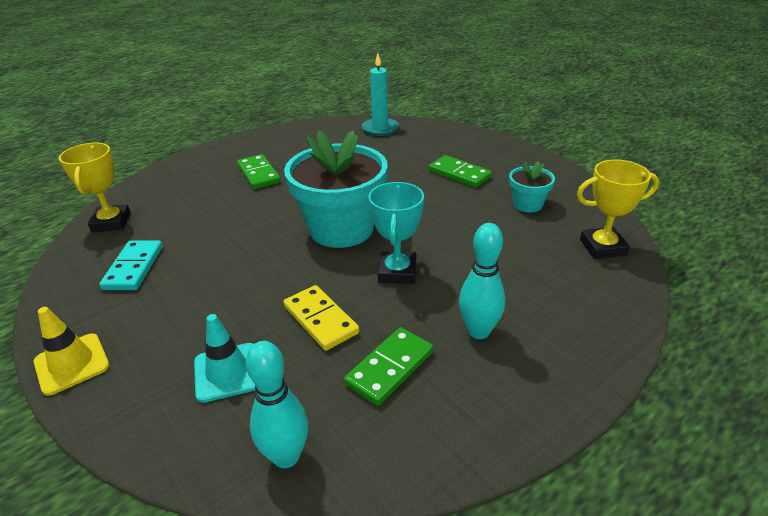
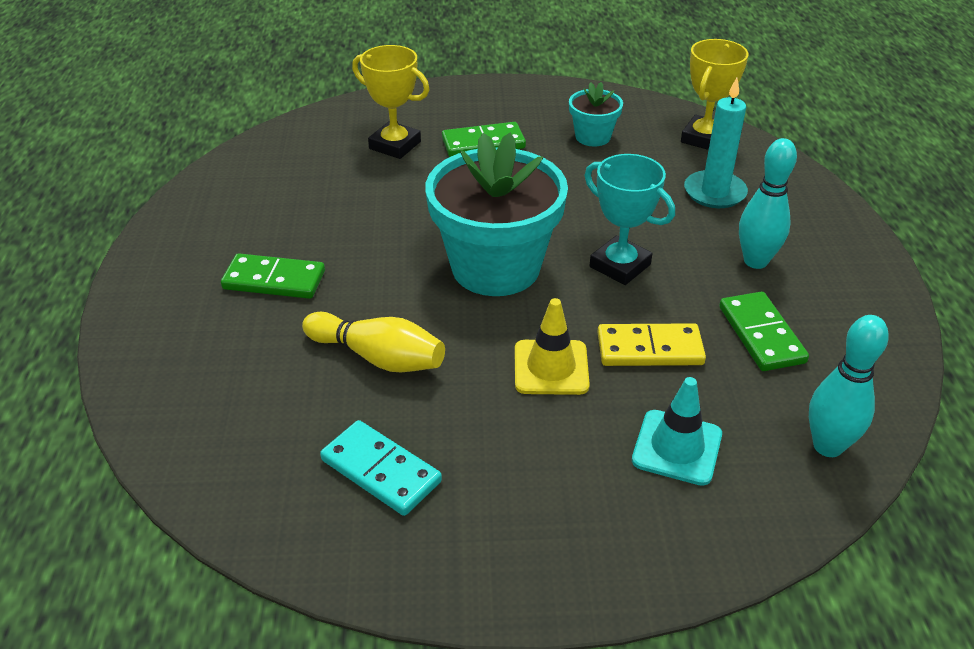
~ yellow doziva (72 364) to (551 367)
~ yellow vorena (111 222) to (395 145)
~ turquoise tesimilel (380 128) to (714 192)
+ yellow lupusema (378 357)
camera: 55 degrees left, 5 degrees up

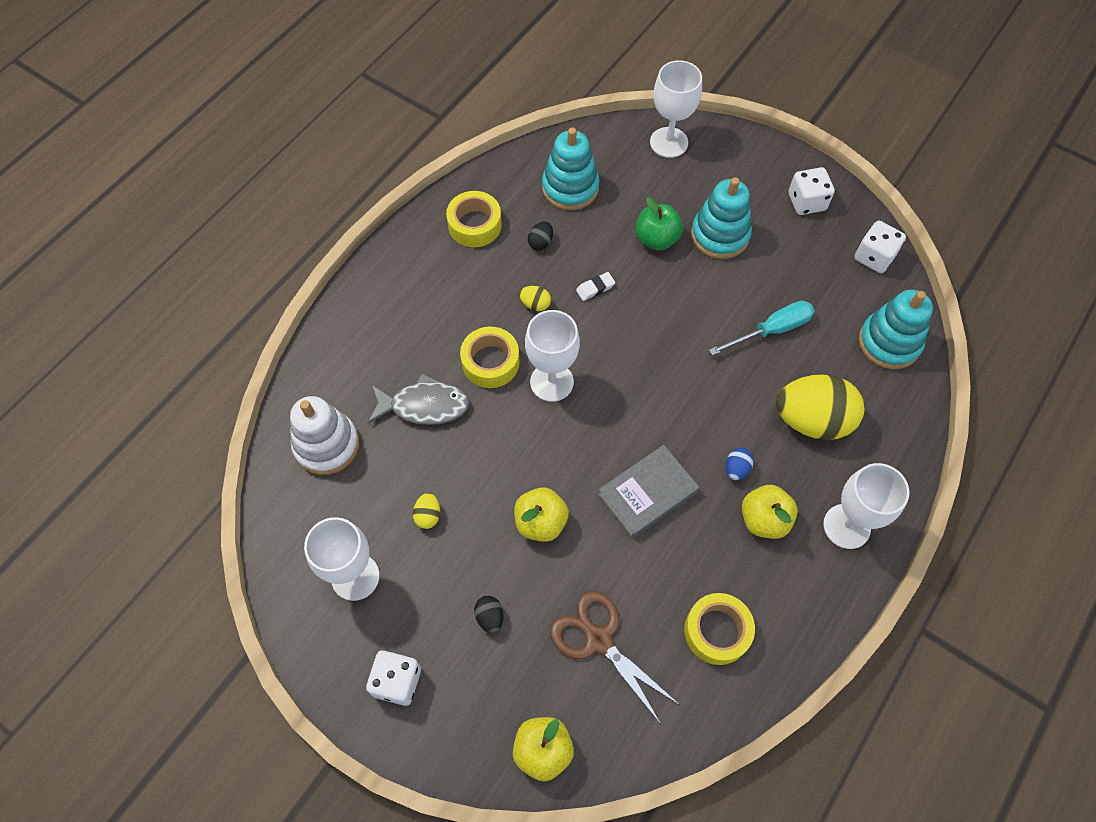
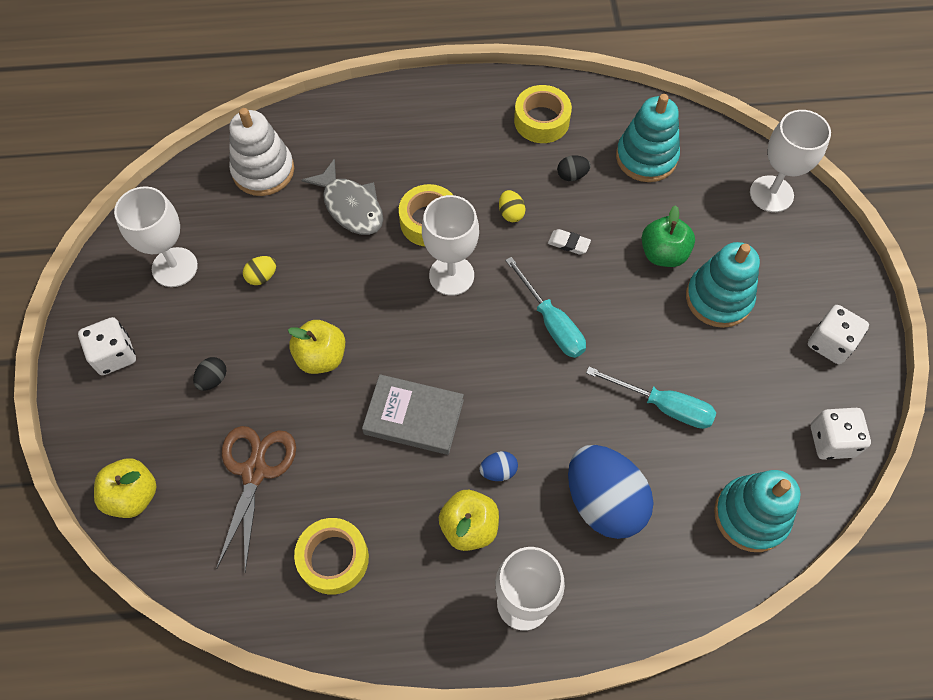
~ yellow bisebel (812 420) to blue bisebel (603 501)
+ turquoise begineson (551 323)
camera: 50 degrees right, 0 degrees up

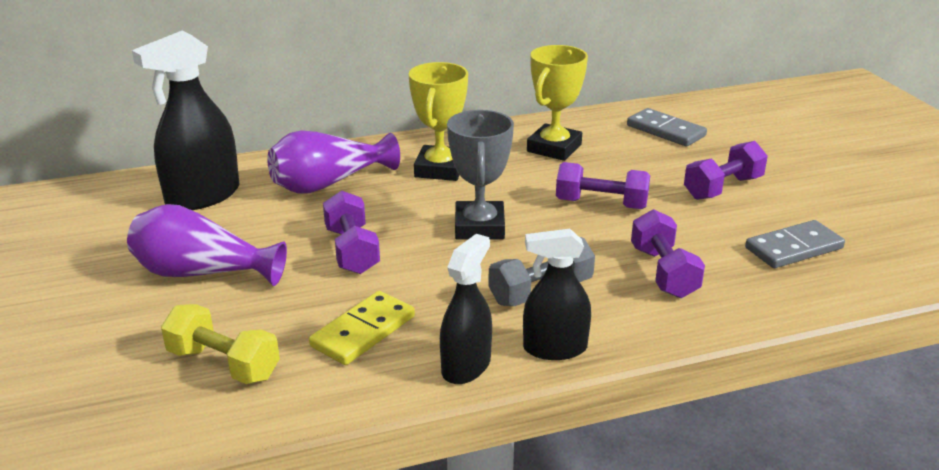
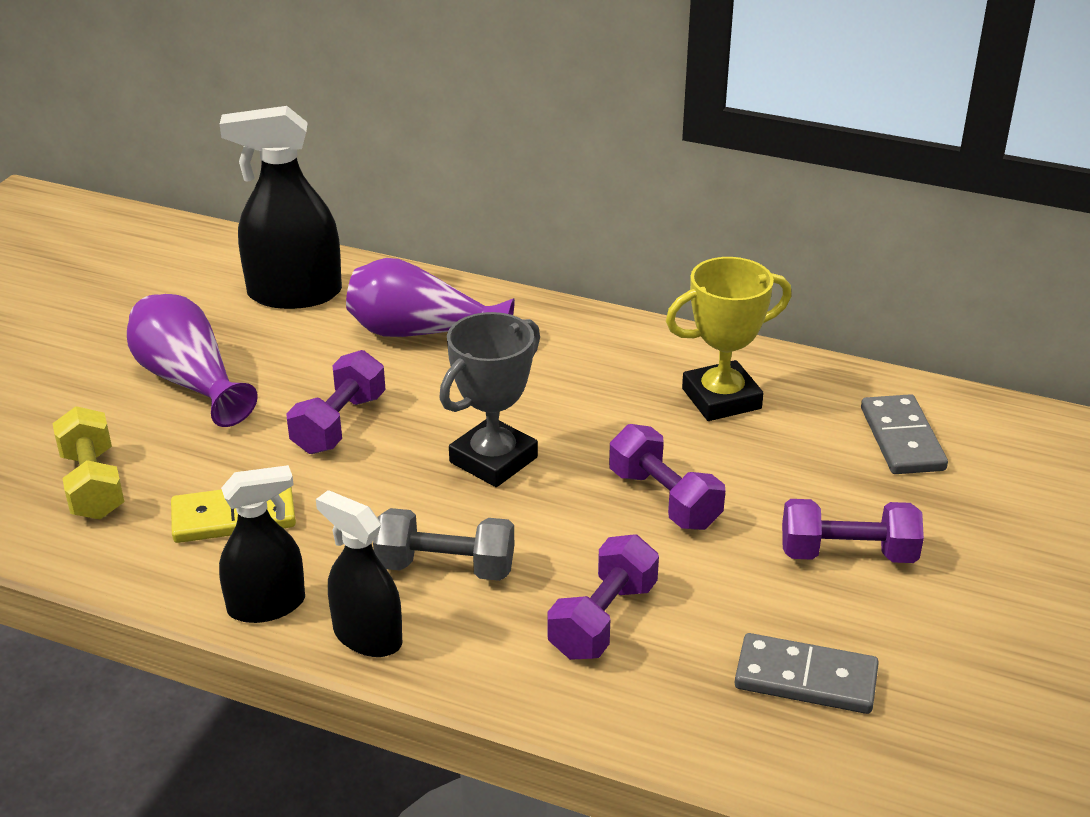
- yellow vorena (440 169)
camera: 40 degrees right, 5 degrees up

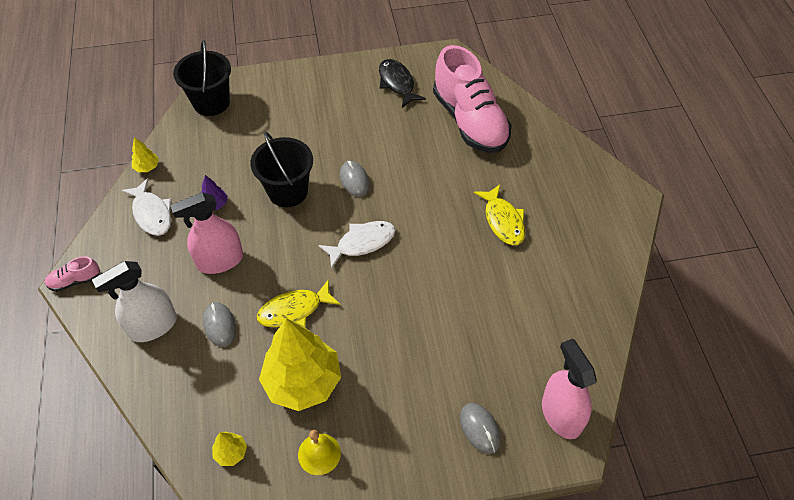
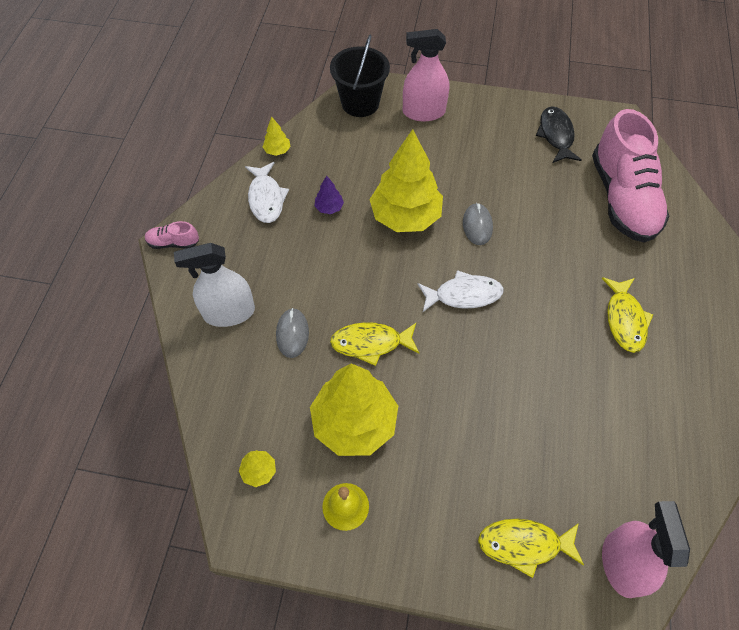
~ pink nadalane (220 261) to (423 112)
~ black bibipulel (288 191) to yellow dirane (405 216)
~ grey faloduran (480 429) to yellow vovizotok (524 544)
camera: 20 degrees right, 5 degrees up

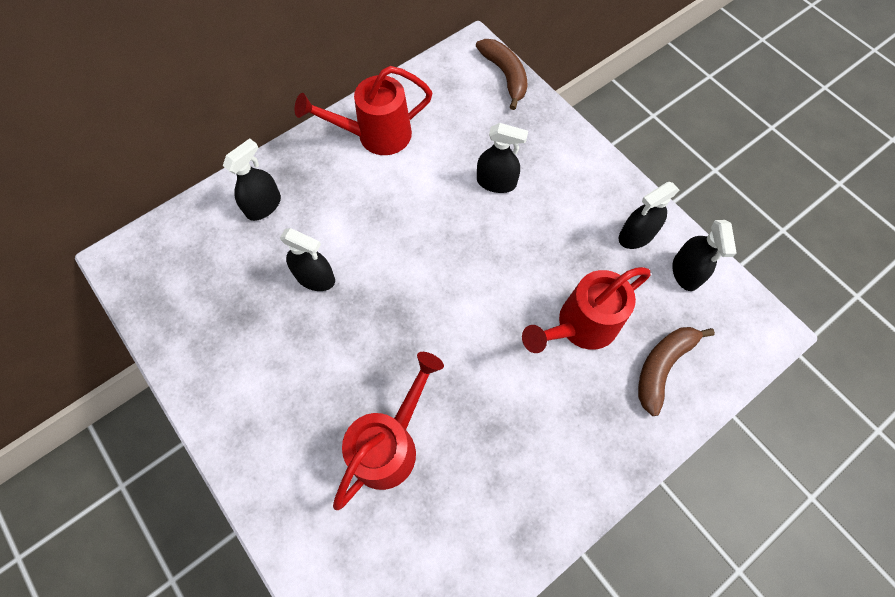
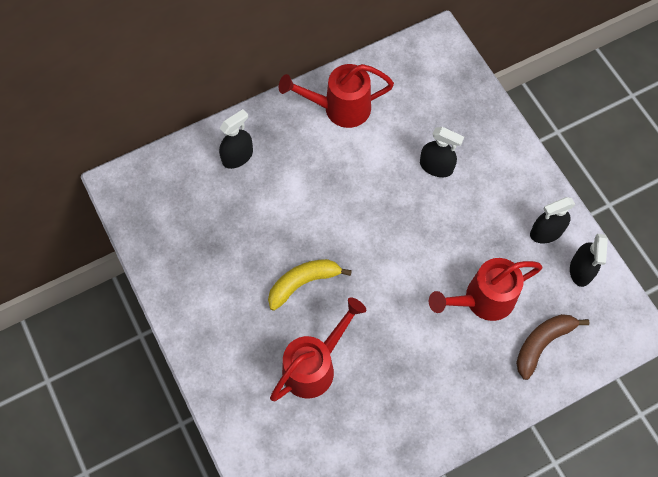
- black nadalane (315 277)
- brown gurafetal (505 75)
+ yellow gurafetal (303 283)
camera: 10 degrees right, 0 degrees up

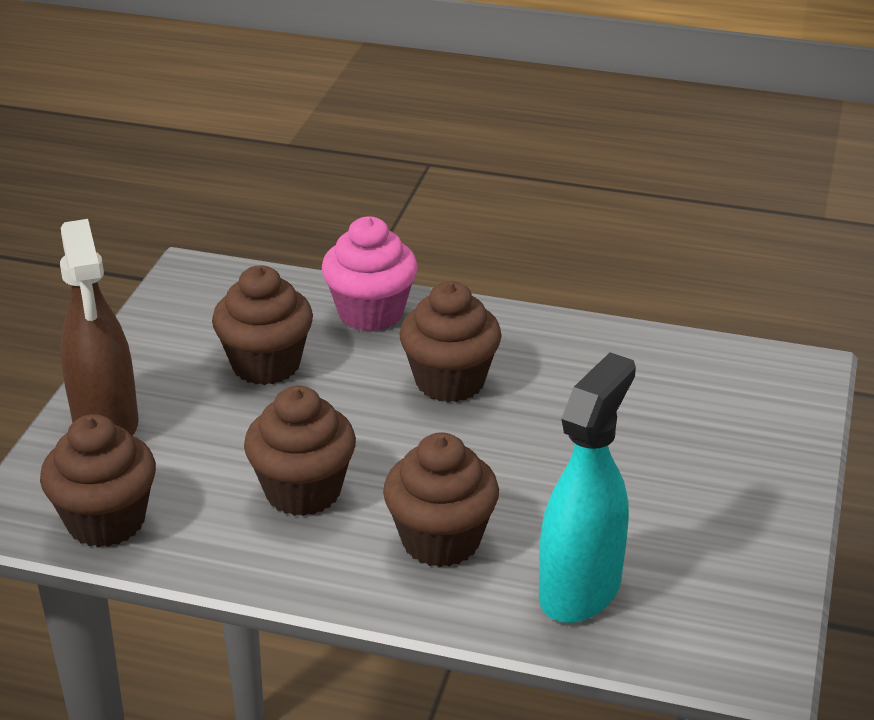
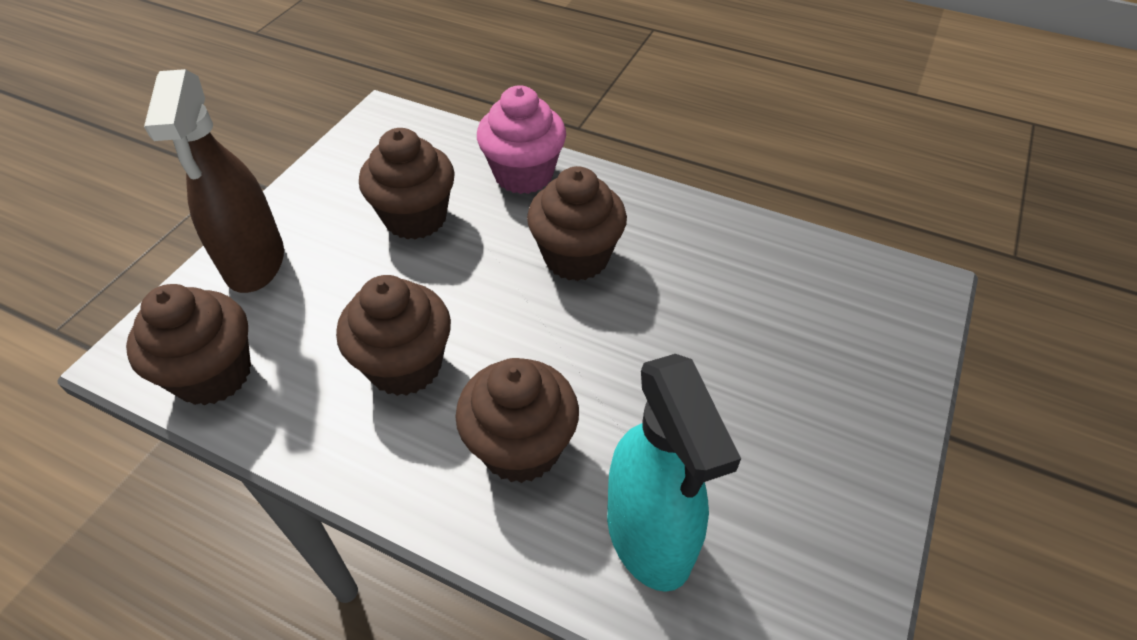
~ turquoise nadalane (580 589) = (649 536) 120 degrees clockwise
camera: 10 degrees right, 15 degrees up

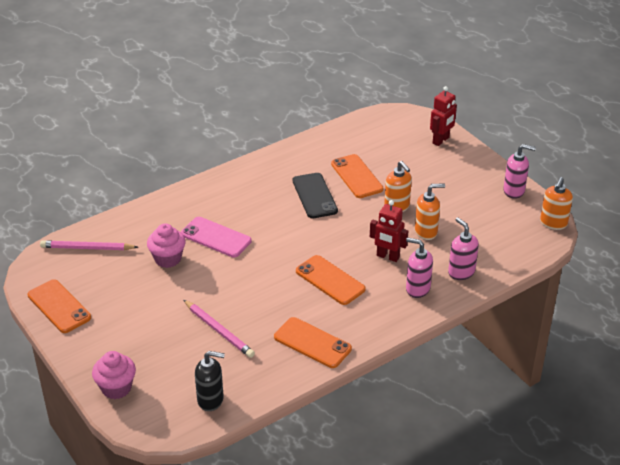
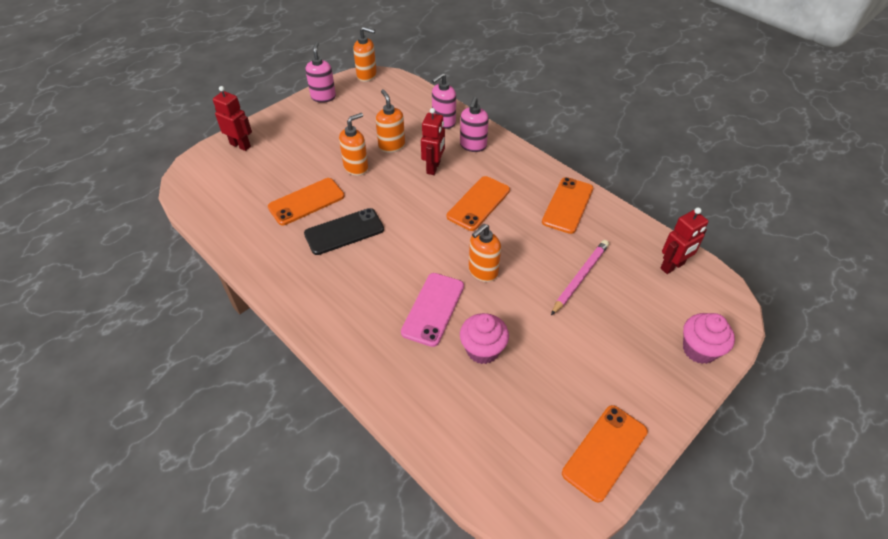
- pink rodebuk (87 248)
~ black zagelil (211 400) to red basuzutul (672 266)
+ orange zagelil (482 271)
camera: 100 degrees left, 10 degrees up

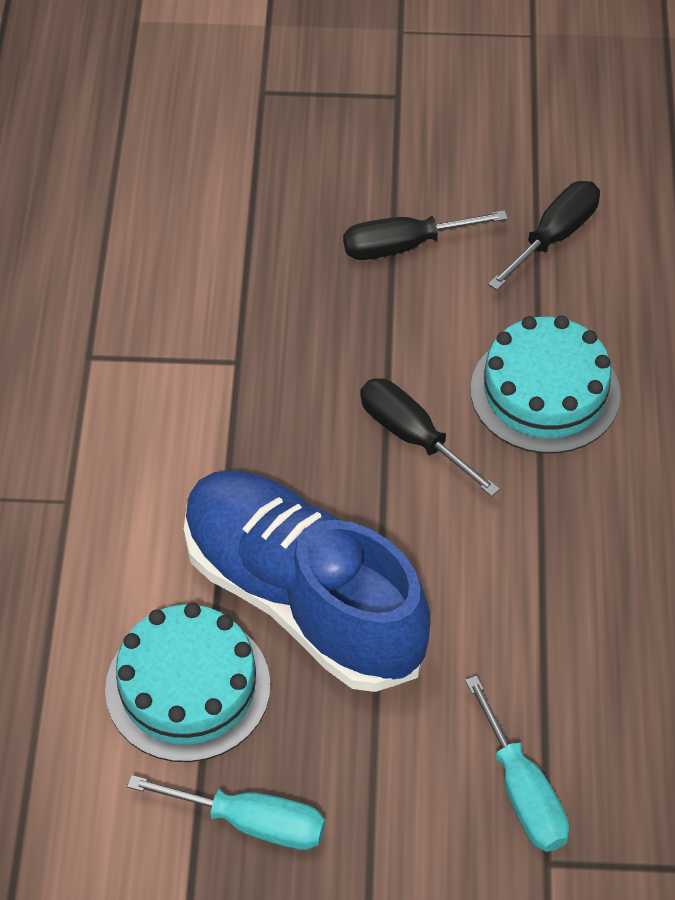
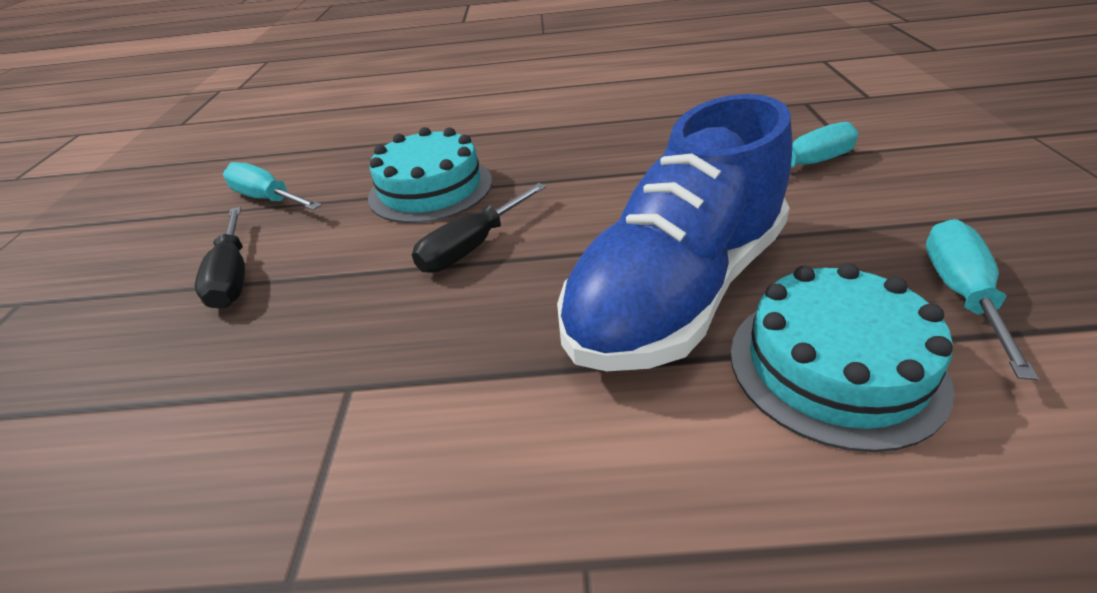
~ black begineson (554 236) to turquoise begineson (268 199)
camera: 90 degrees left, 15 degrees down

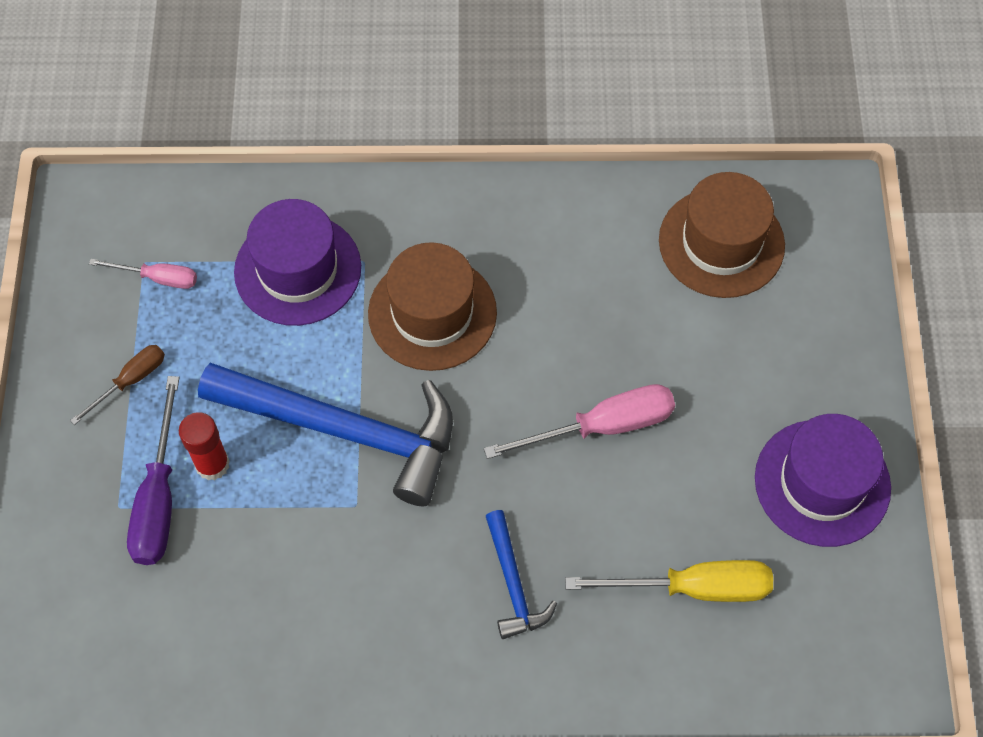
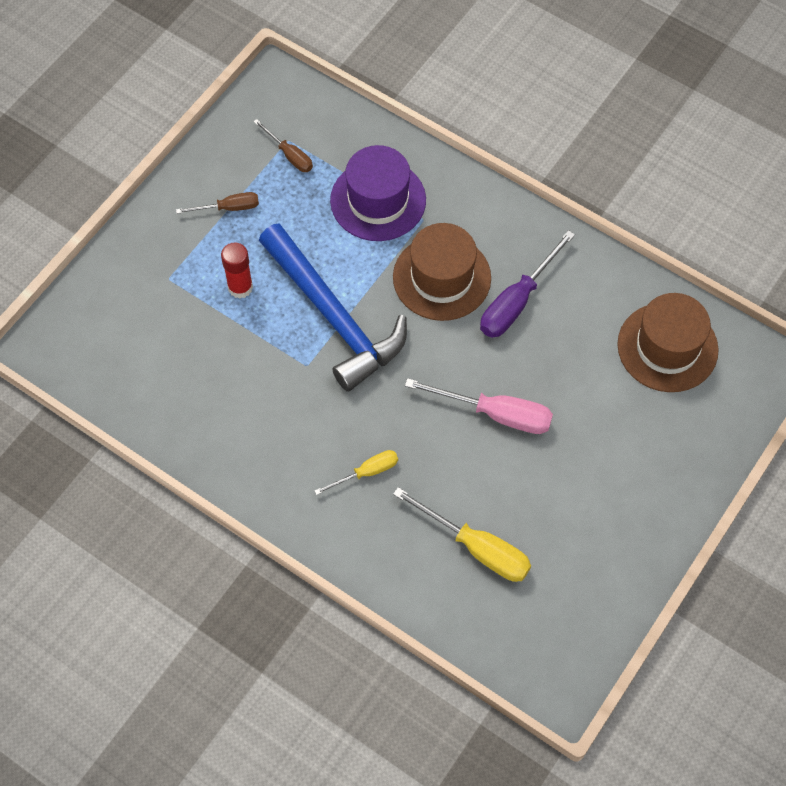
~ pink begineson (158 278) to brown begineson (289 155)
~ purple begineson (159 498) to (517 301)
~ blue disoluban (513 584) to yellow begineson (366 472)
- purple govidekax (822 483)
camera: 35 degrees right, 0 degrees up

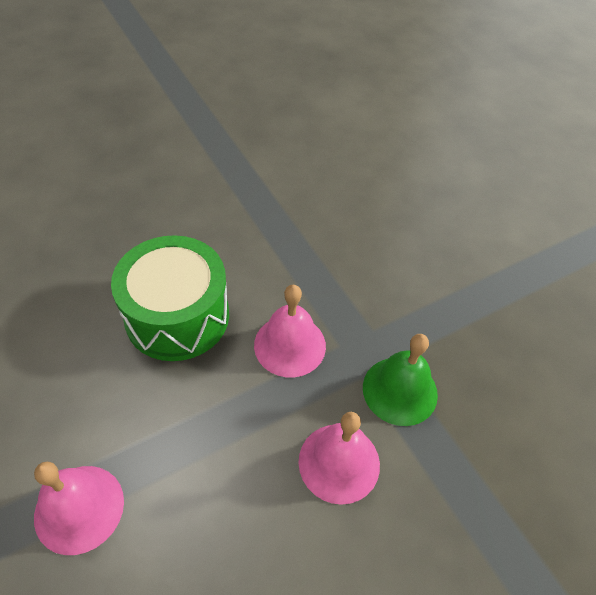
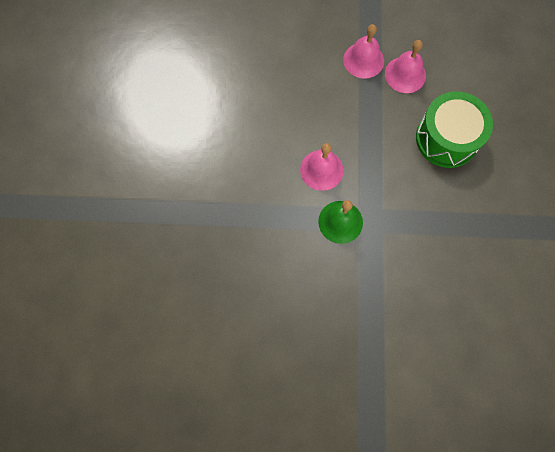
~ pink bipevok (290 345) to (405 74)
camera: 125 degrees right, 20 degrees up

